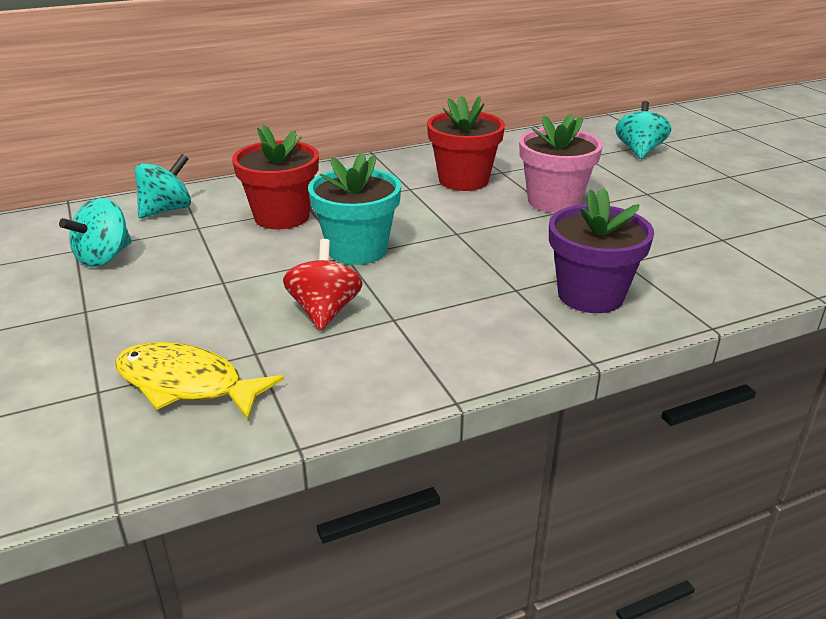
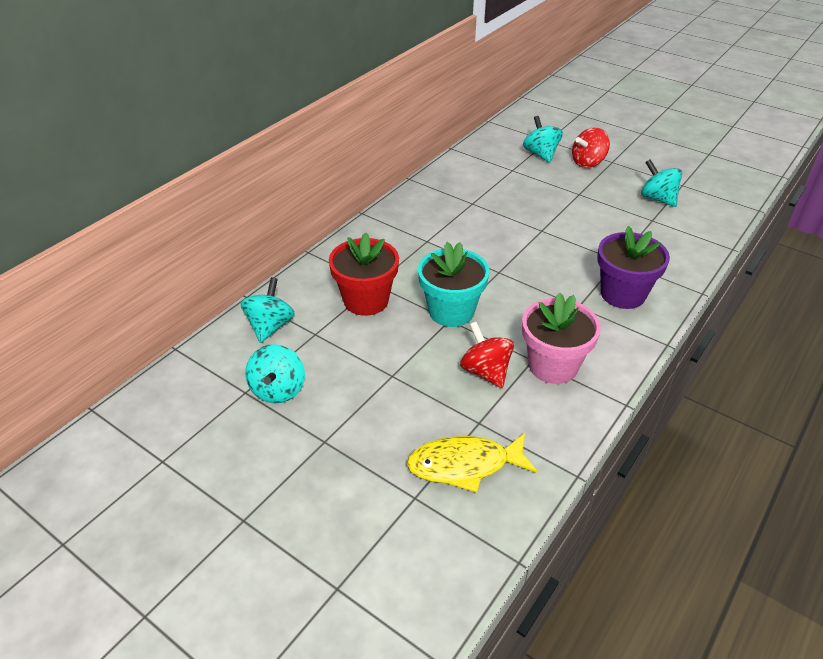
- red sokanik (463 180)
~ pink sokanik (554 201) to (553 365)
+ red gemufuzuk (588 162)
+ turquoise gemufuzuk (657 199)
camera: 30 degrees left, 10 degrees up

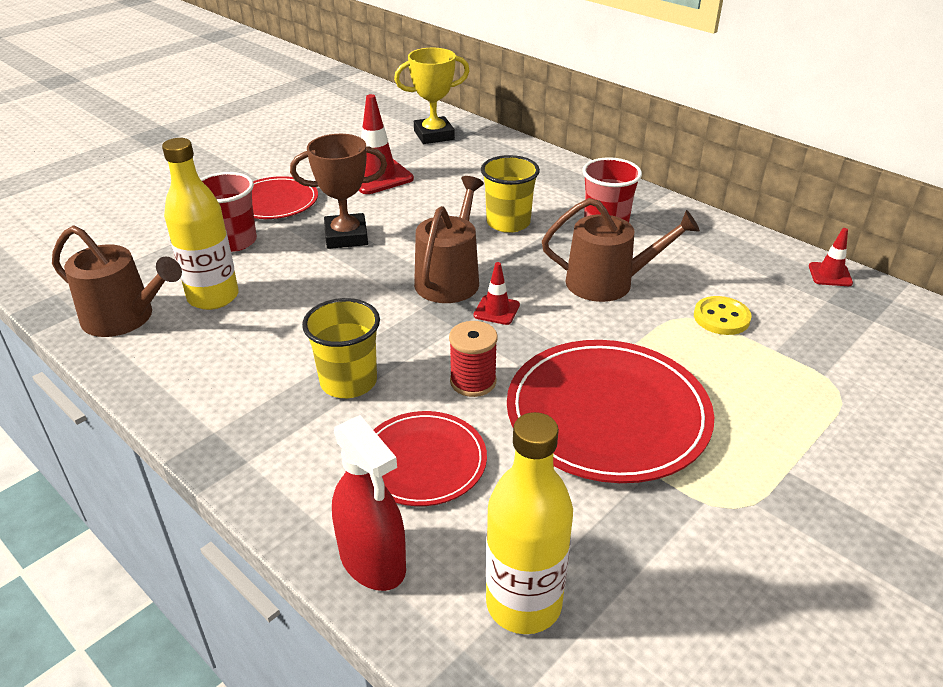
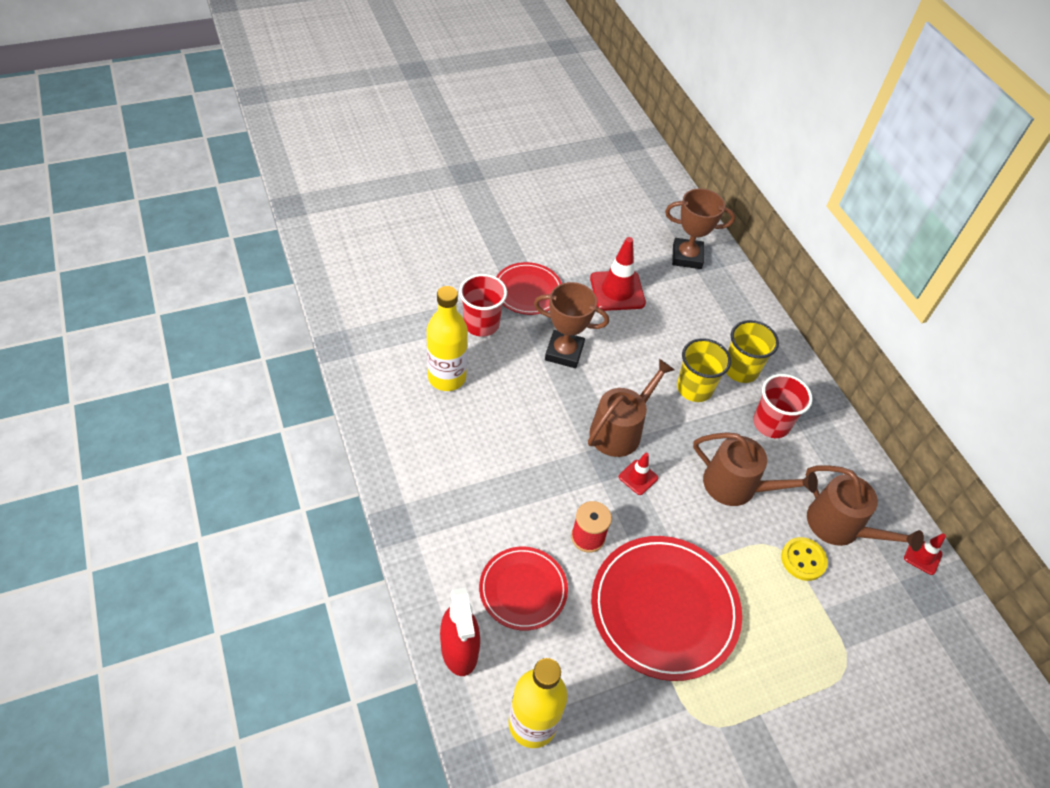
~ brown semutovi (125 318) to (840 526)
~ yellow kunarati (348 382) to (740 369)
~ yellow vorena (434 135) to brown vorena (687 257)
camera: 20 degrees right, 15 degrees up

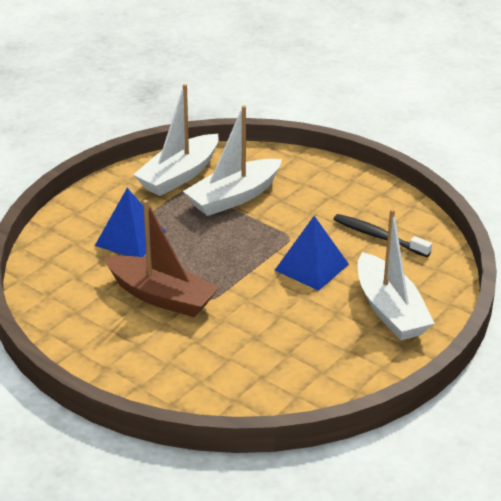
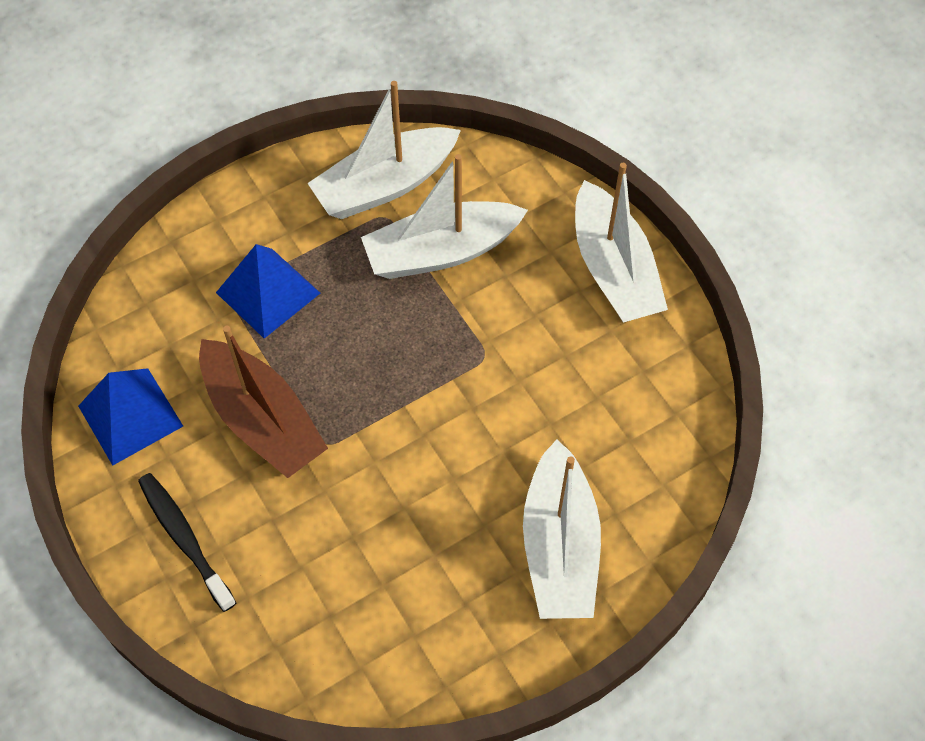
~ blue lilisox (311 267) to (130 415)
~ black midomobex (378 236) to (184 538)
+ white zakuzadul (613 269)
camera: 20 degrees right, 25 degrees up

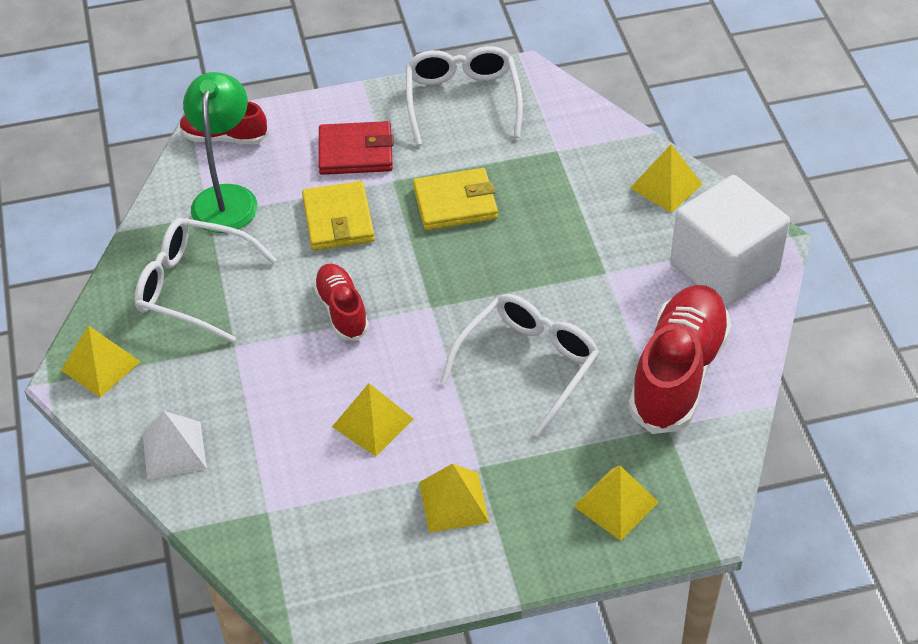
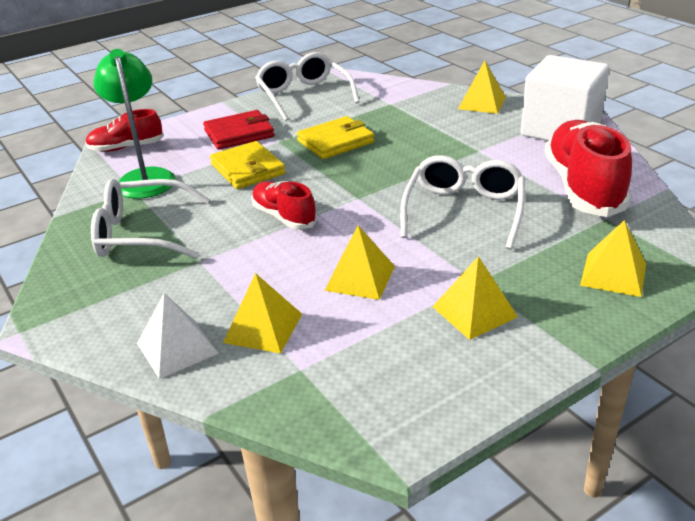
~ yellow lilisox (100 365) to (263 328)
camera: 20 degrees left, 15 degrees down

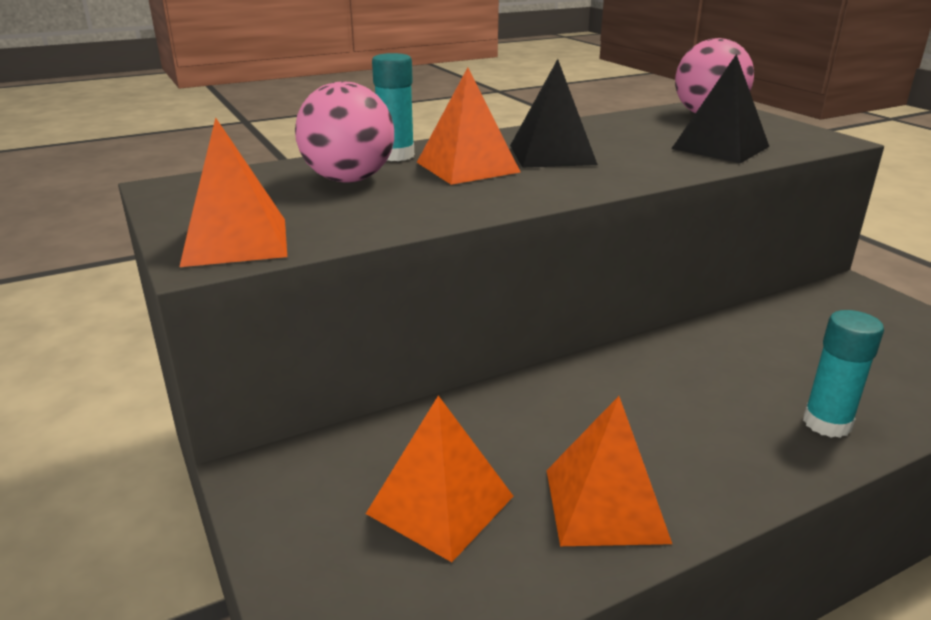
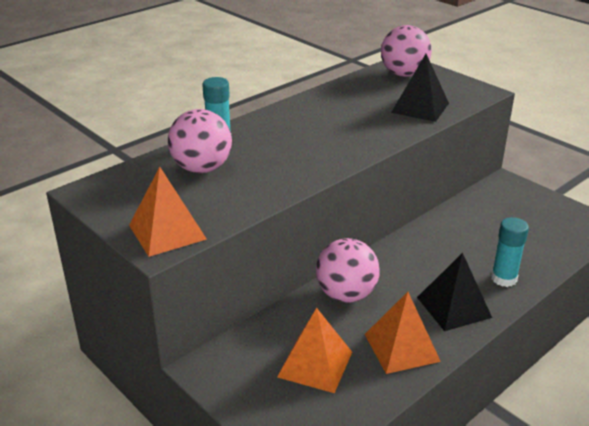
- orange lilisox (467 167)
~ black lilisox (552 154) to (454 307)
+ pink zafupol (346 294)
camera: 15 degrees left, 5 degrees up

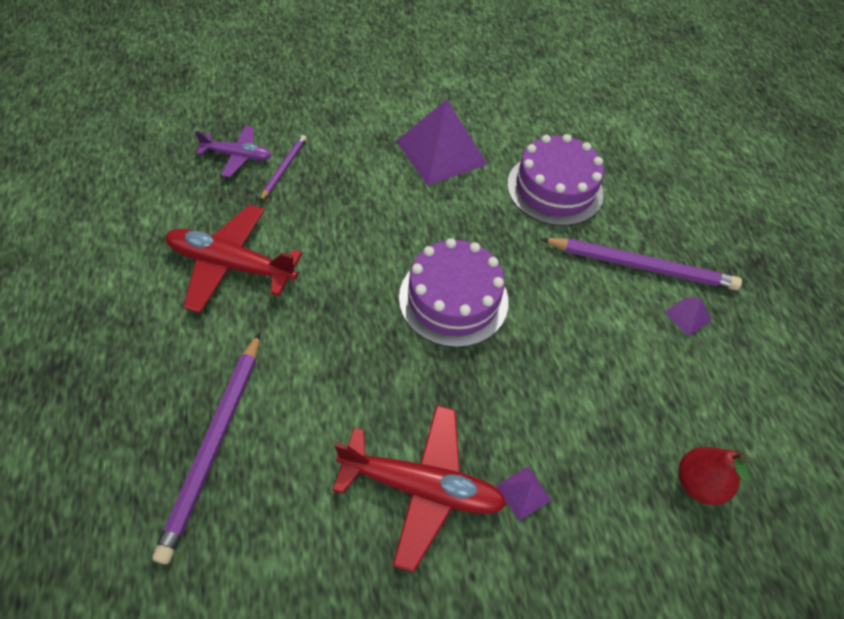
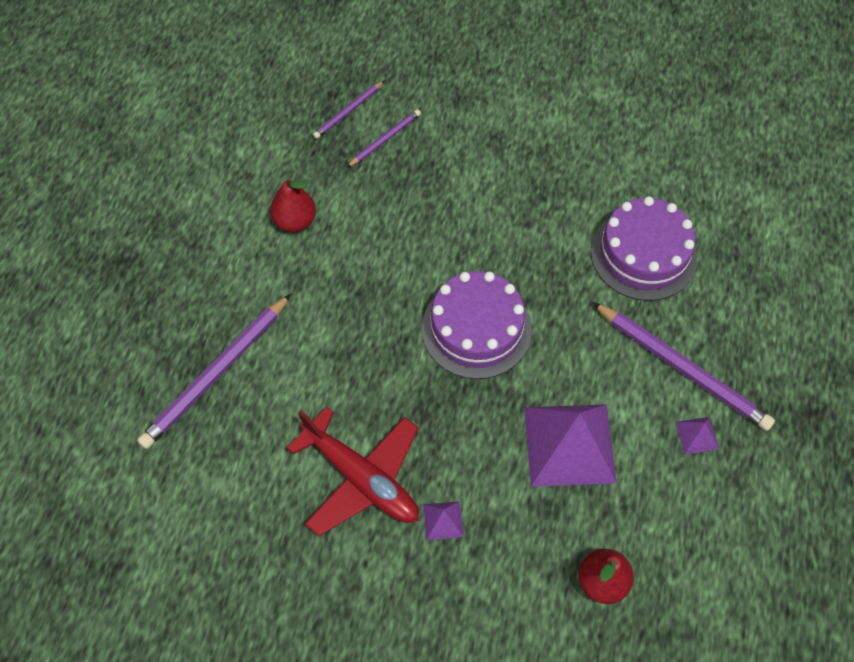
~ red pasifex (231 265) to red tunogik (295 221)
~ purple pasifex (238 156) to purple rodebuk (348 112)
~ purple lilisox (441 152) to (569 444)
camera: 30 degrees right, 5 degrees up

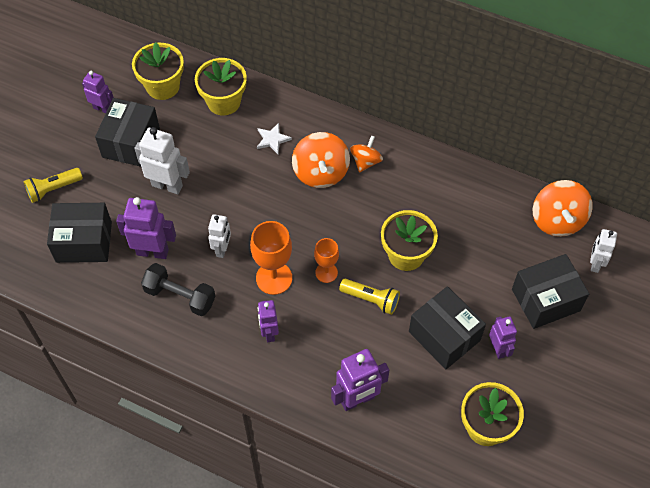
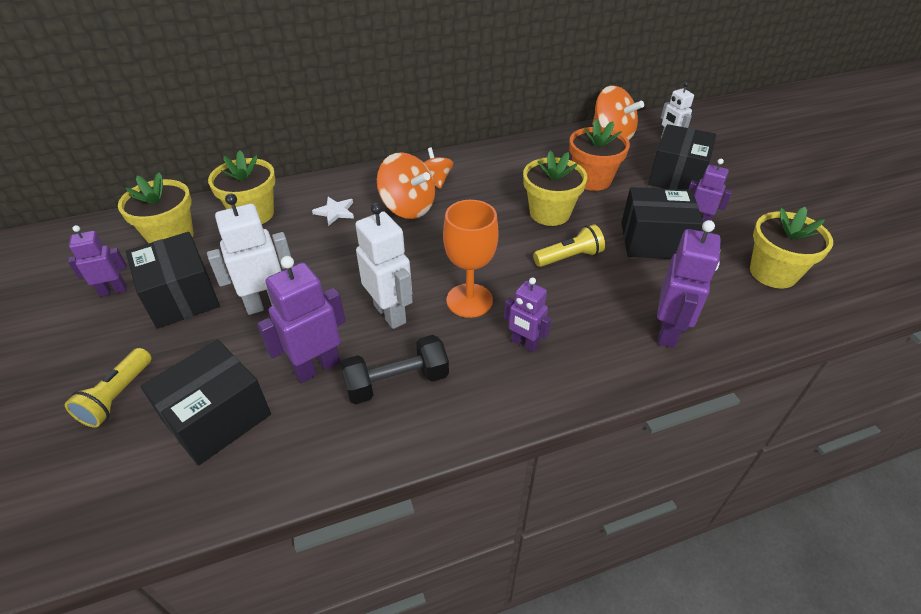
~ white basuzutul (222 249) = (390 313) x1.58
- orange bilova (326 272)
+ orange sokanik (592 179)
camera: 45 degrees left, 15 degrees down

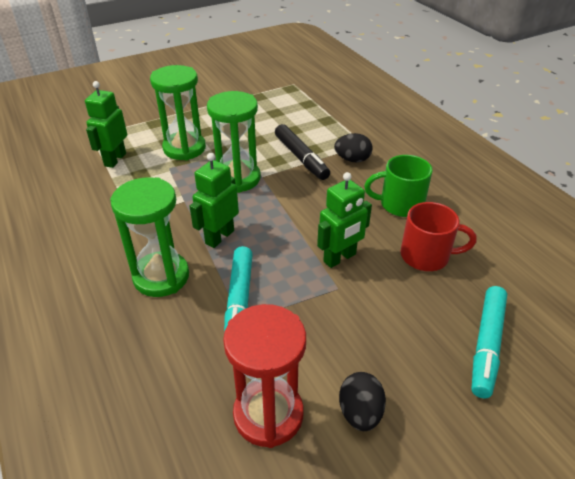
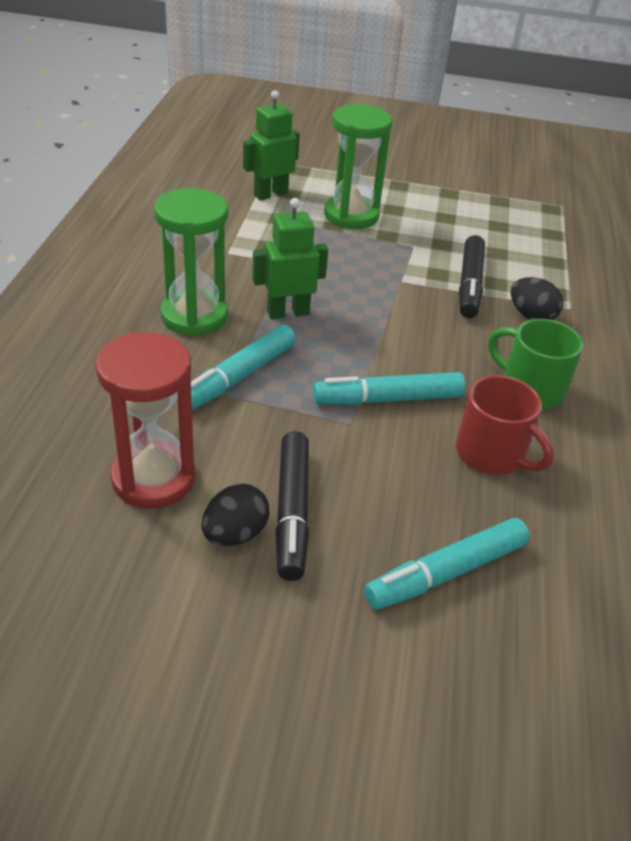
- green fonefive (237 178)
~ green basuzutul (340 258) to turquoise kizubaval (388 399)
+ black kizubaval (292 512)
camera: 35 degrees right, 0 degrees up

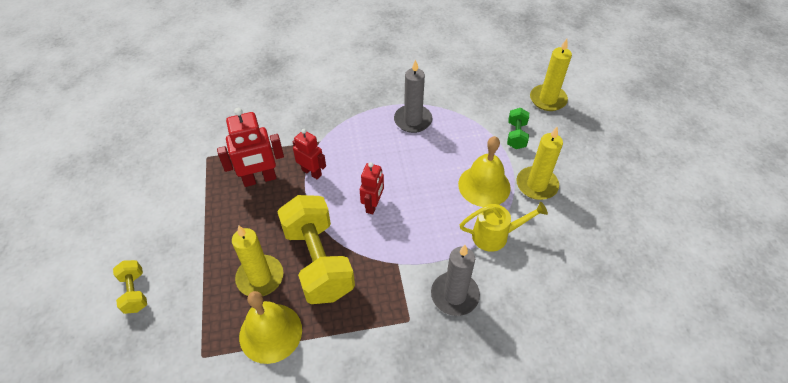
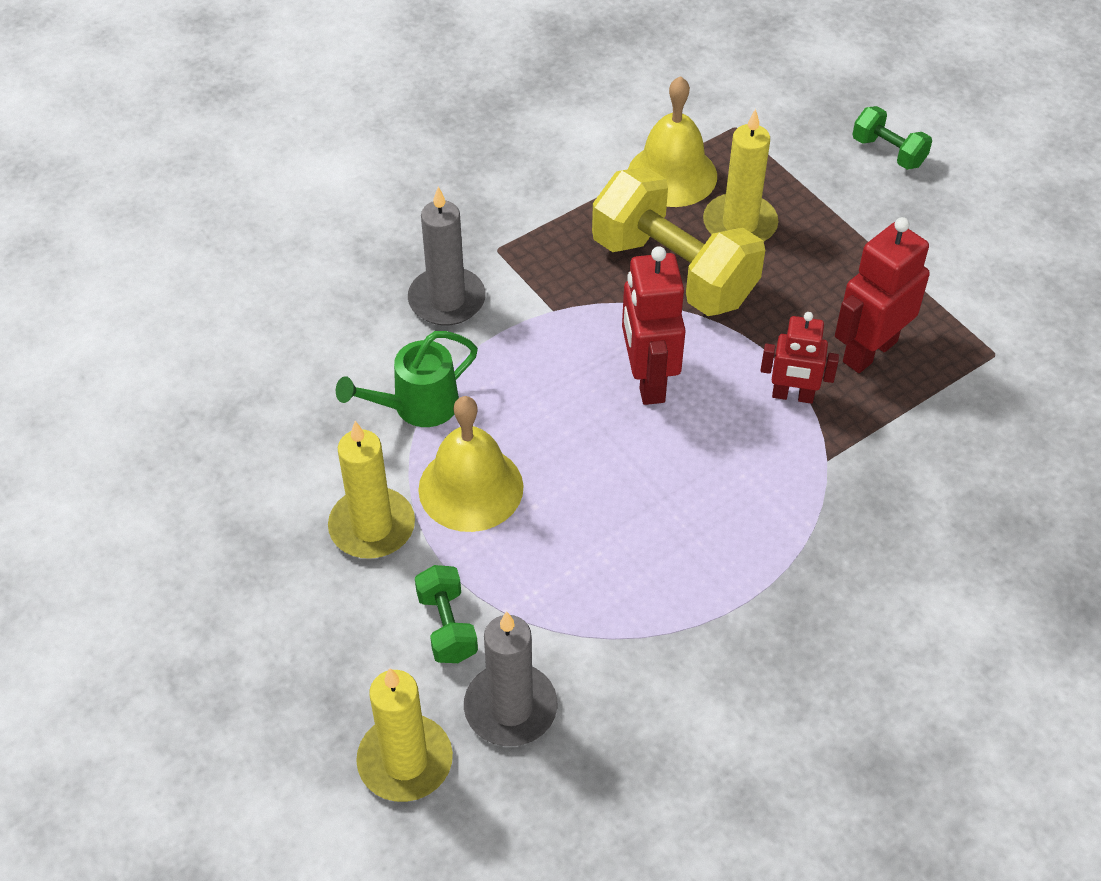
~ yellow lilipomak (135 292) to green lilipomak (888 152)
~ red basuzutul (373 205) = (647 380) x1.54
~ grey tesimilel (413 120) to (510 708)
~ yellow semutovi (496 235) to green semutovi (416 407)
camera: 155 degrees right, 0 degrees up

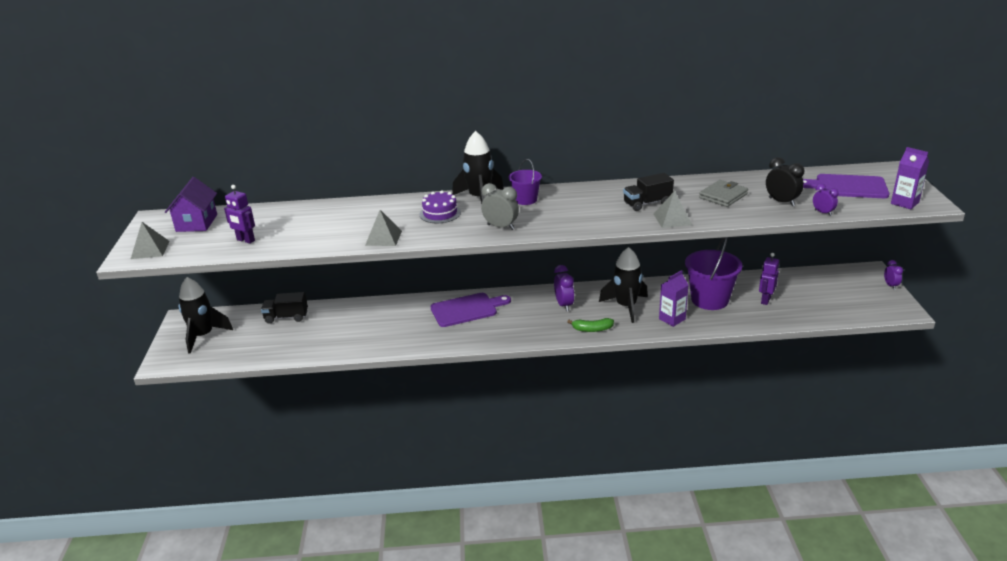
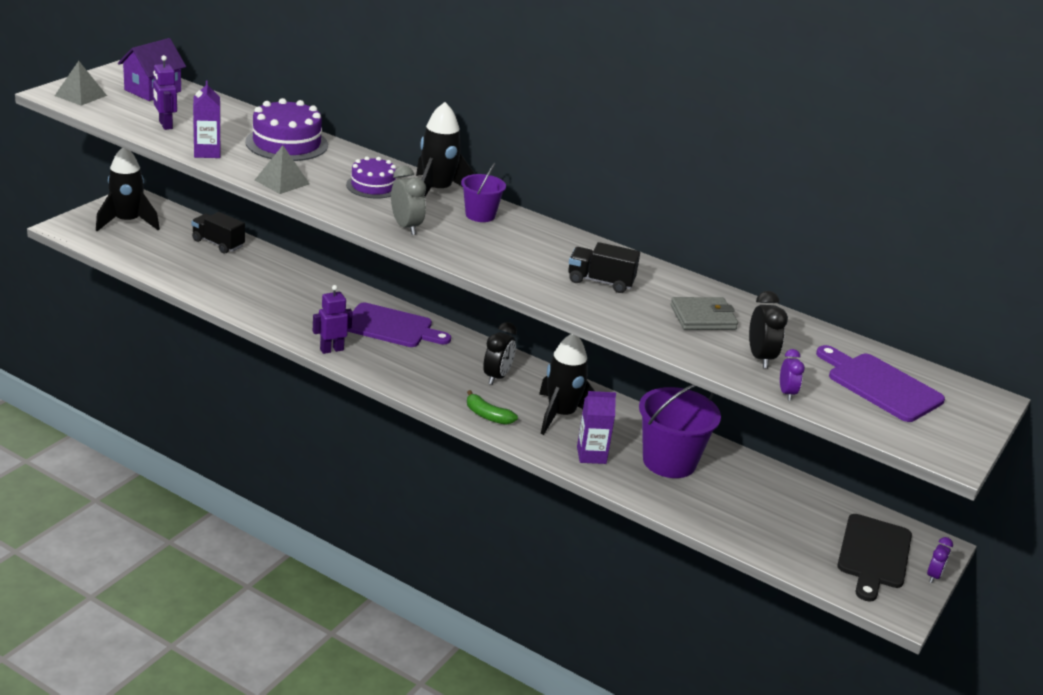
~ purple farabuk (564 305) to black farabuk (497 377)
- grey lilisox (672 219)
~ purple basuzutul (765 300) to (331 349)
~ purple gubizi (904 203) to (207 152)
+ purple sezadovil (287 143)
+ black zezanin (873 555)
camera: 30 degrees right, 0 degrees up

